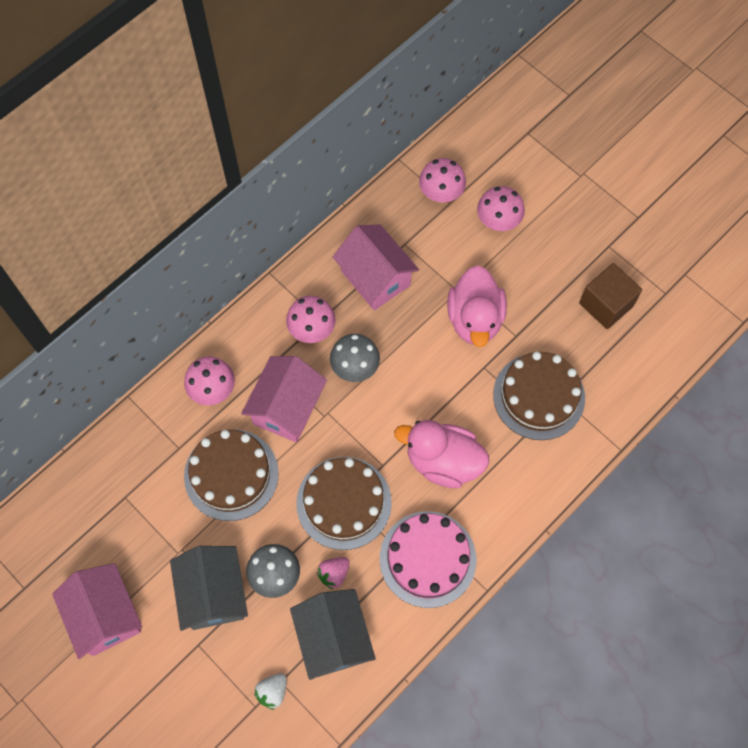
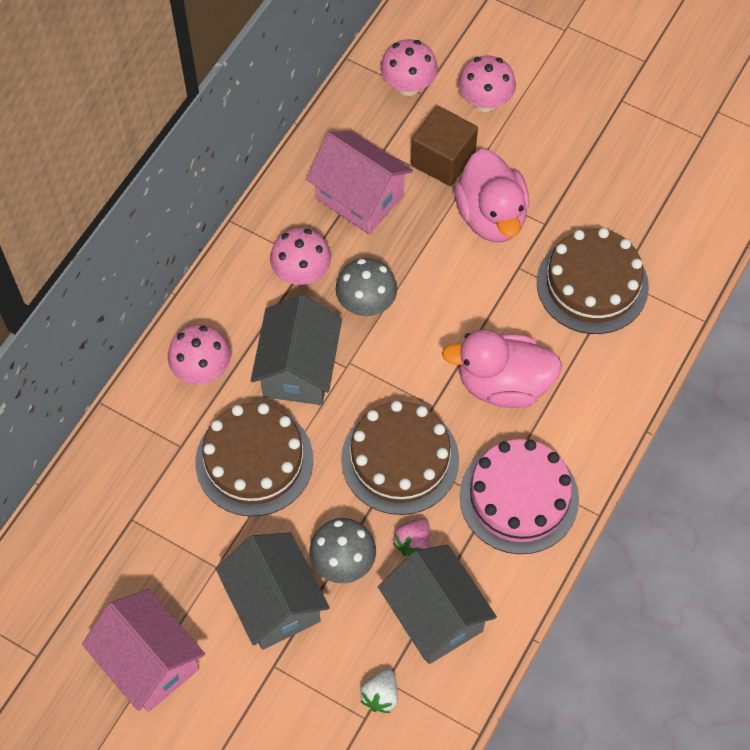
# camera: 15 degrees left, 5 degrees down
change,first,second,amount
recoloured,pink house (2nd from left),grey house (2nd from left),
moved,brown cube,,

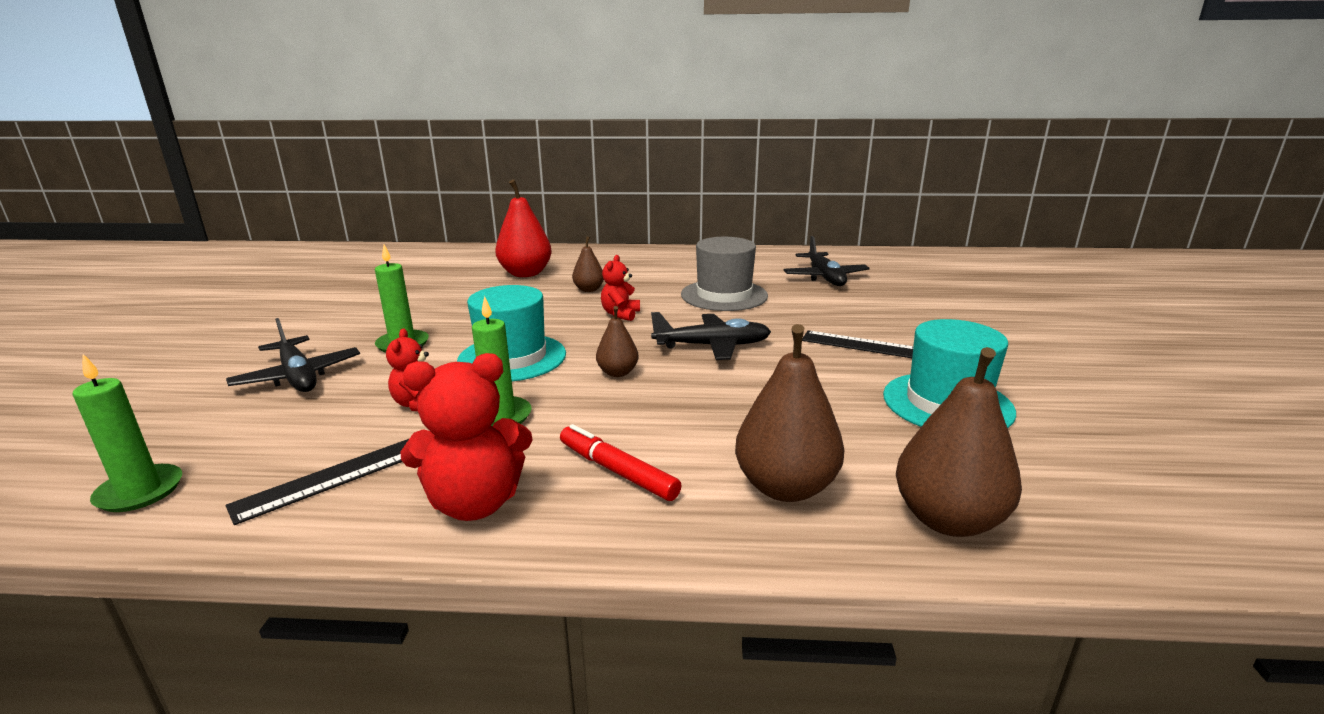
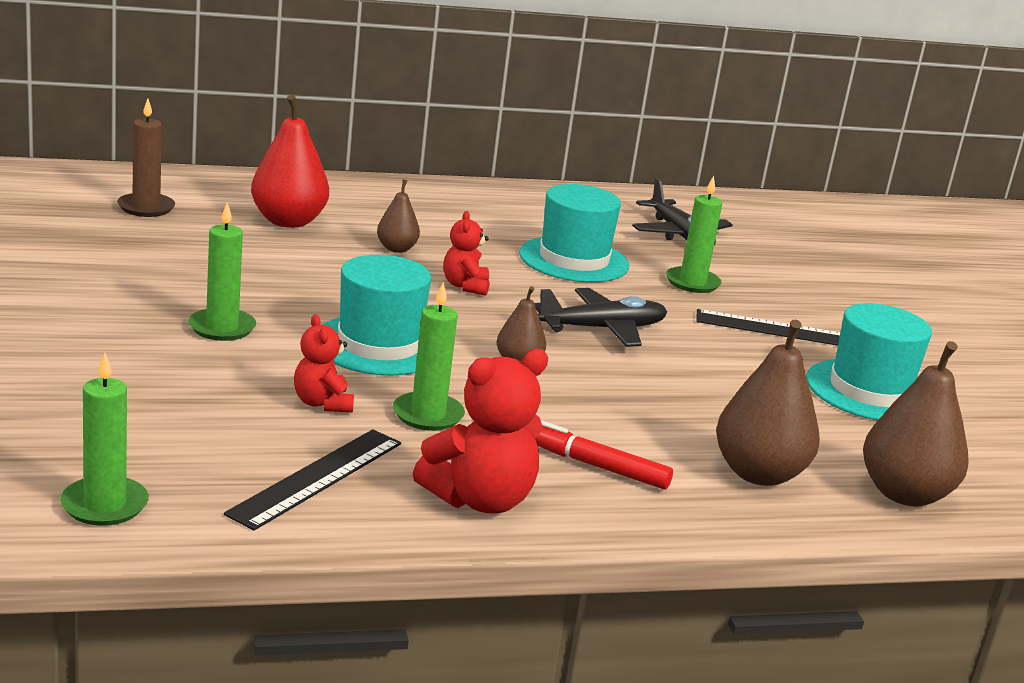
# camera: 20 degrees left, 0 degrees up
change,first,second,amount
removed,black plane (1st from left),,
recoloured,grey hat,turquoise hat (2nd from left),
added,,brown candle,
added,,green candle (4th from left),

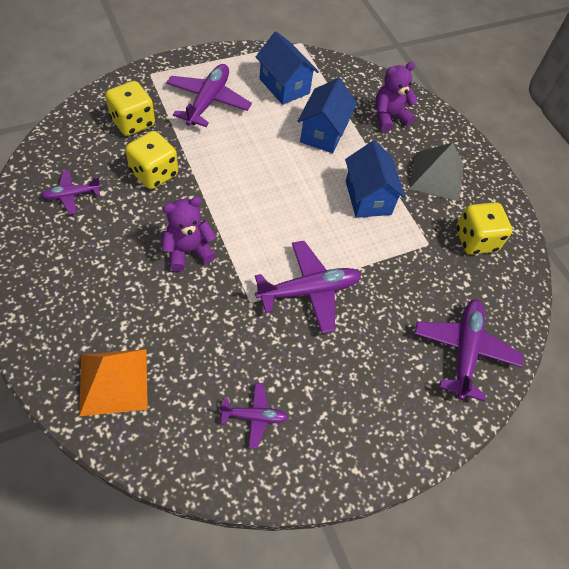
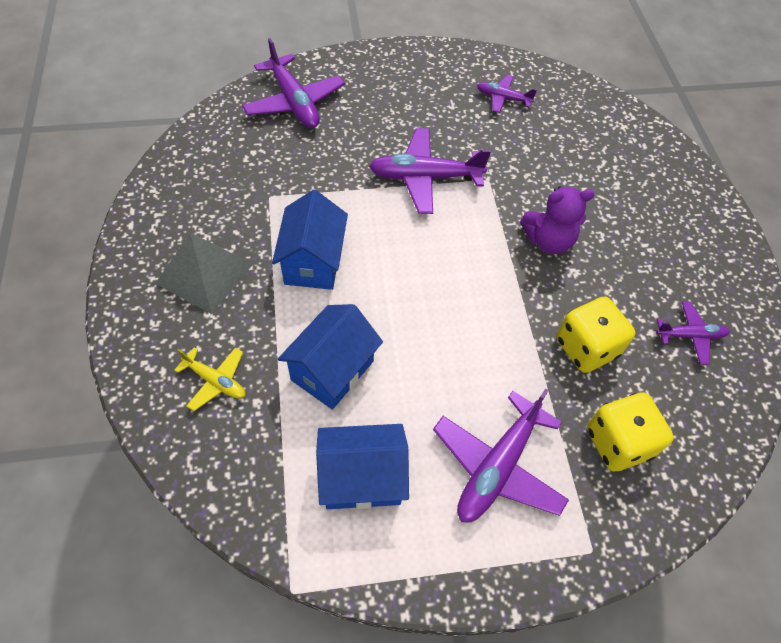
# camera: 160 degrees left, 0 degrees up
change,first,second,amount
removed,orange pyramid,,
turned,blue house (1st from left in the first image),blue house (3rd from left),75 degrees counterclockwise
replaced,purple teddy bear (2nd from left),yellow plane,
turned,purple plane (5th from left in the first image),purple plane (1st from left),60 degrees counterclockwise
removed,yellow dice (3rd from left),,

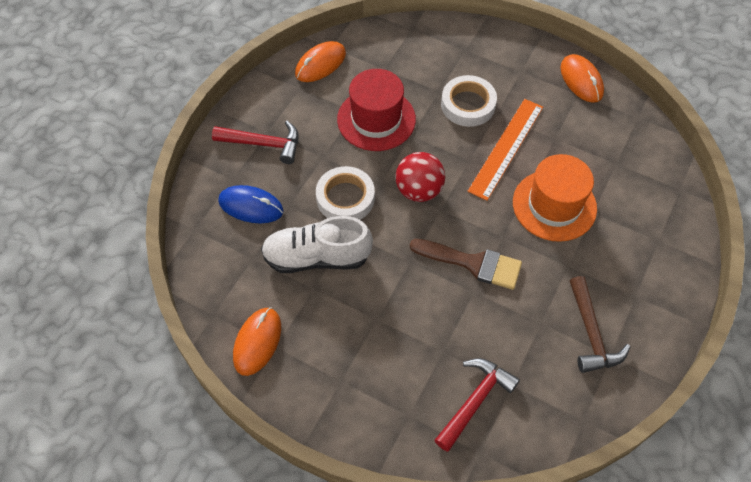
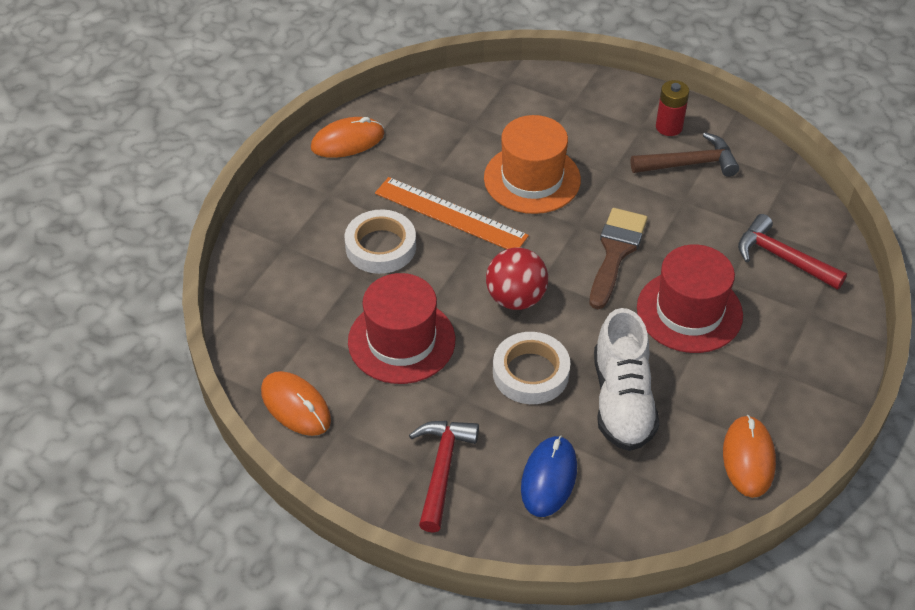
# camera: 90 degrees left, 10 degrees down
change,first,second,amount
turned,orange mouse (1st from left in the first image),orange mouse (3rd from left),75 degrees clockwise
added,,red hat (2nd from left),
added,,red battery,

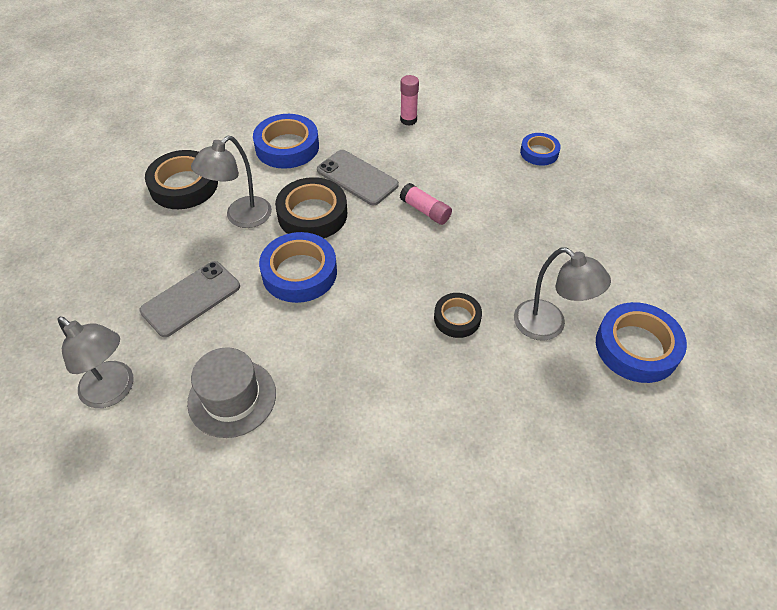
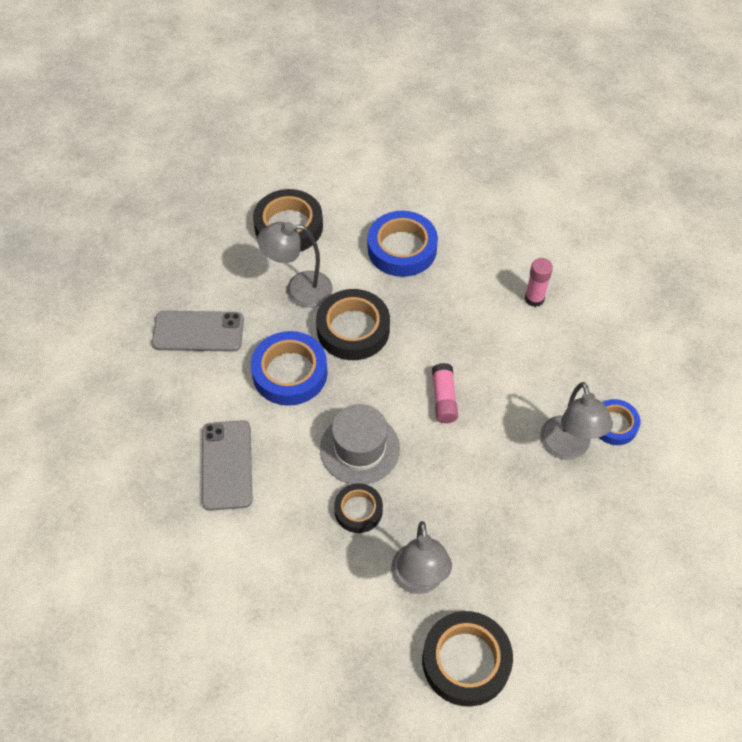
# camera: 45 degrees right, 5 degrees up
change,first,second,amount
moved,grey lamp (1st from left in the first image),grey lamp (3rd from left),
moved,grey hat,,
moved,grey phone (2nd from left),,
recoloured,blue tape (4th from left),black tape (4th from left),

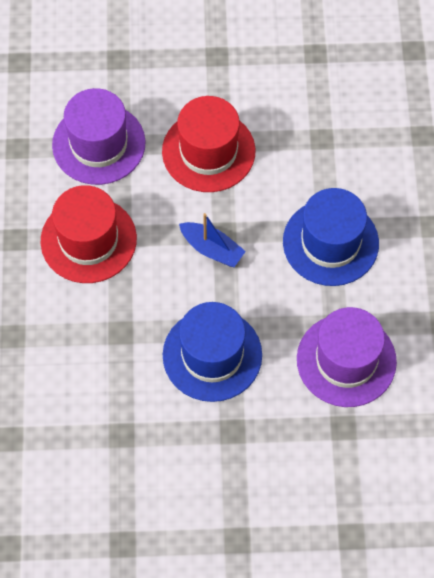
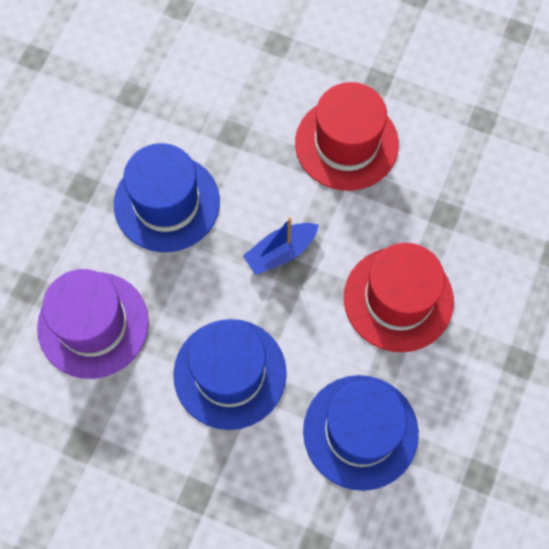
# camera: 115 degrees right, 5 degrees up
change,first,second,amount
removed,purple hat (1st from left),,
added,,blue hat (3rd from left),

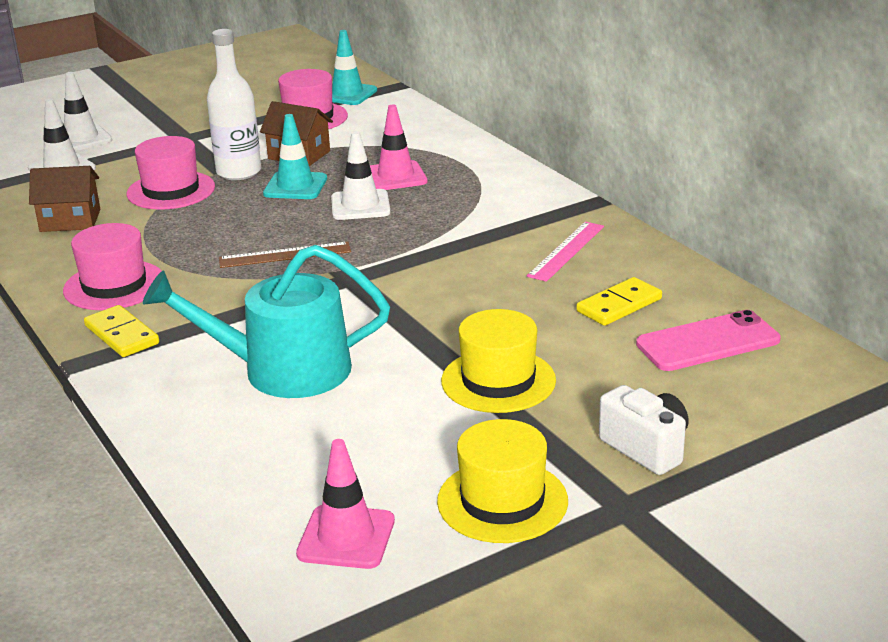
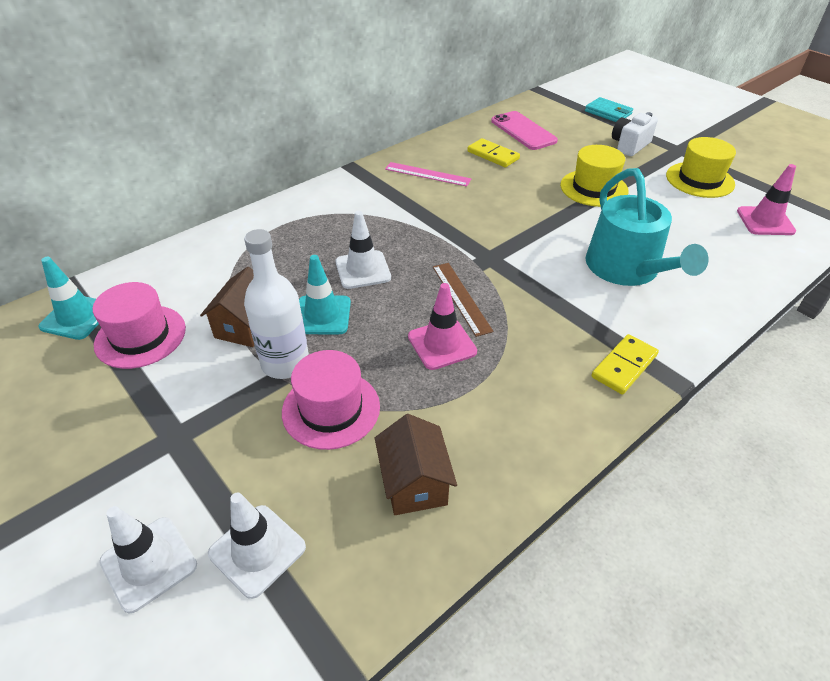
# camera: 100 degrees left, 15 degrees up
change,first,second,amount
removed,pink hat (1st from left),,
moved,pink traffic cone (2nd from left in the first image),pink traffic cone (1st from left),
added,,turquoise wallet,

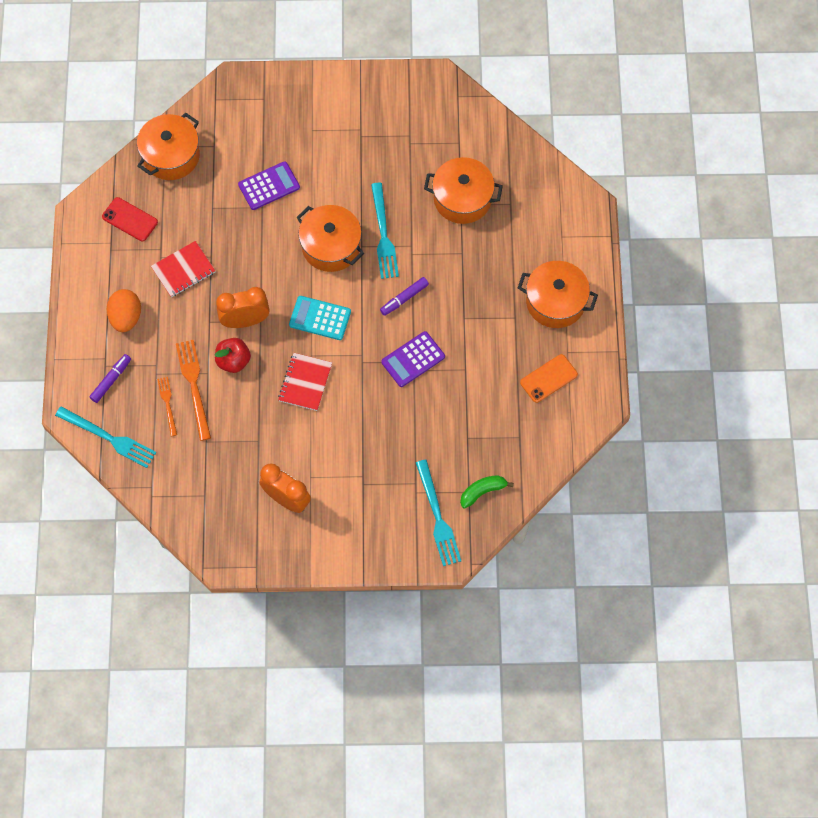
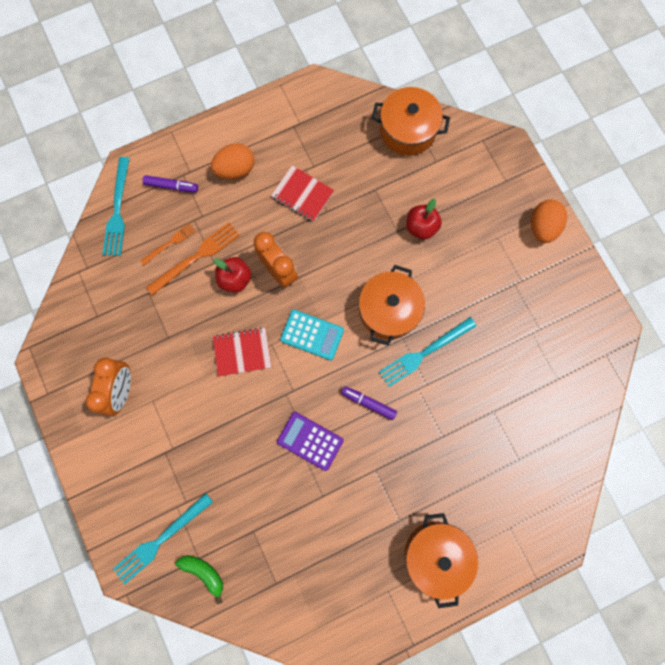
# camera: 65 degrees right, 10 degrees up
change,first,second,amount
removed,red phone,,
replaced,purple calculator (1st from left),red apple (2nd from left),
turned,turquoise calculator,,120 degrees clockwise
removed,orange pot (3rd from left),,
removed,orange phone,,
added,,orange egg (2nd from left),

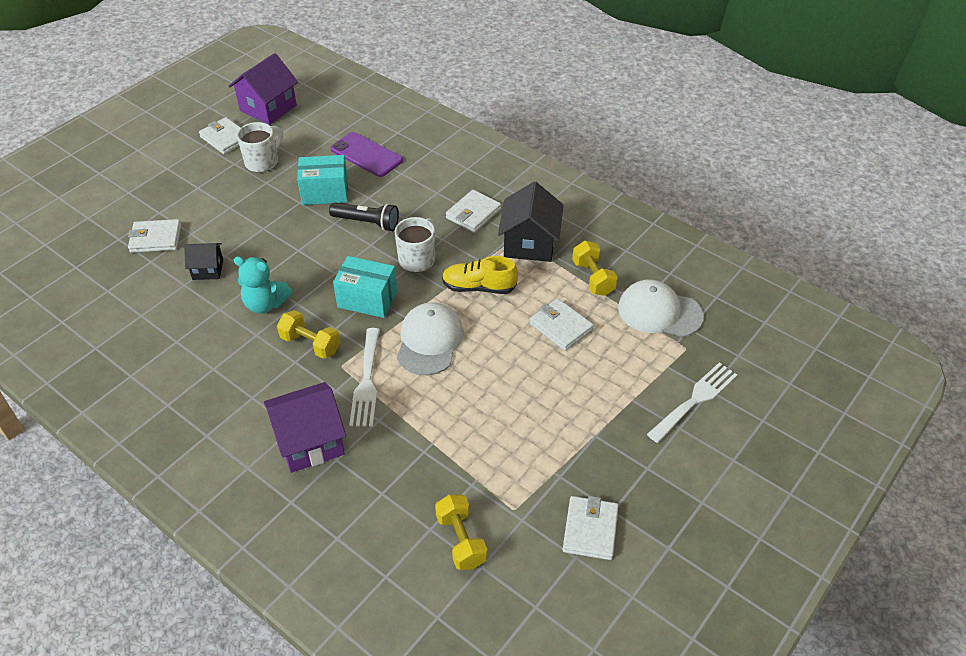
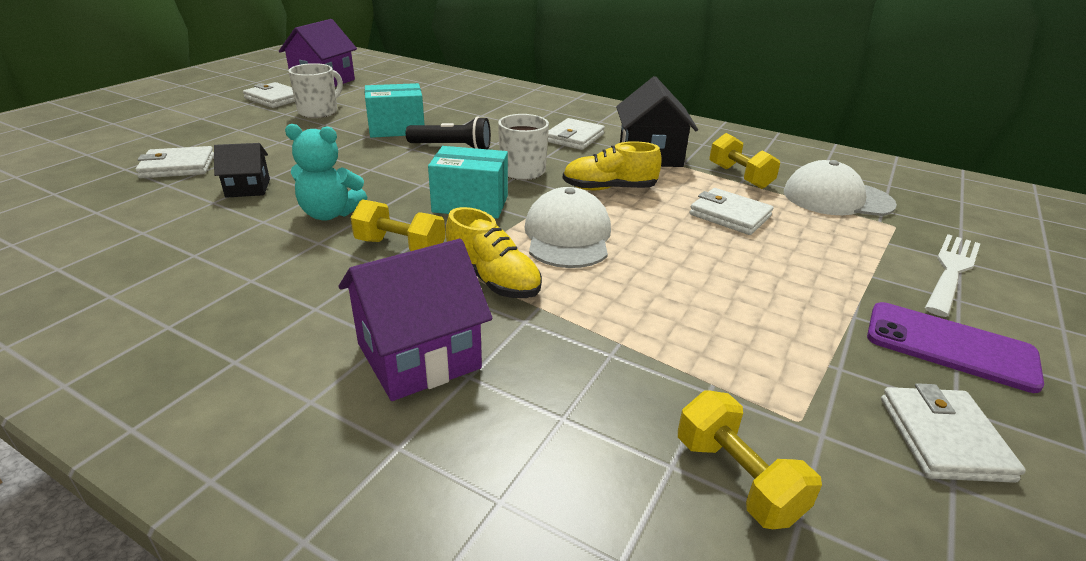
# camera: 10 degrees left, 15 degrees down
change,first,second,amount
moved,purple phone,,
replaced,white fork (1st from left),yellow shoe (1st from left),

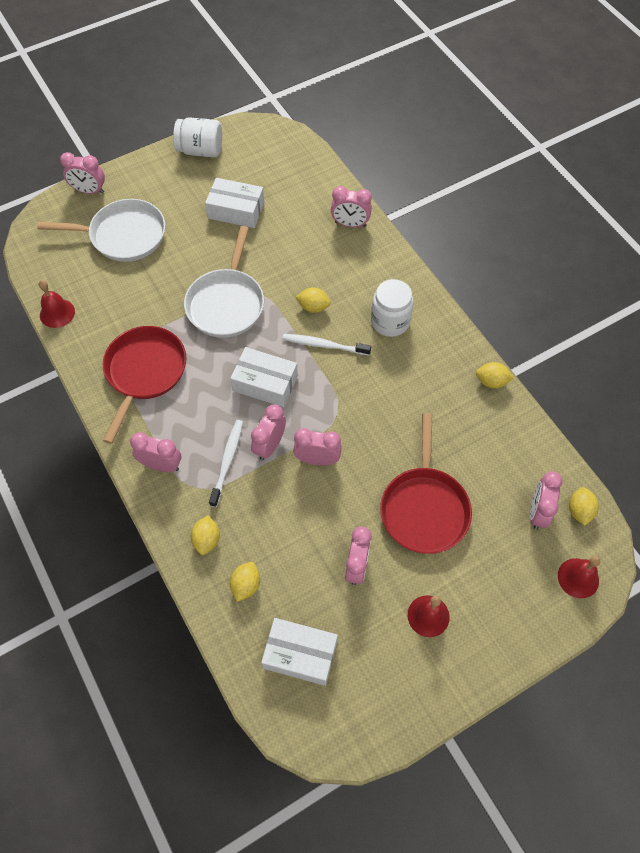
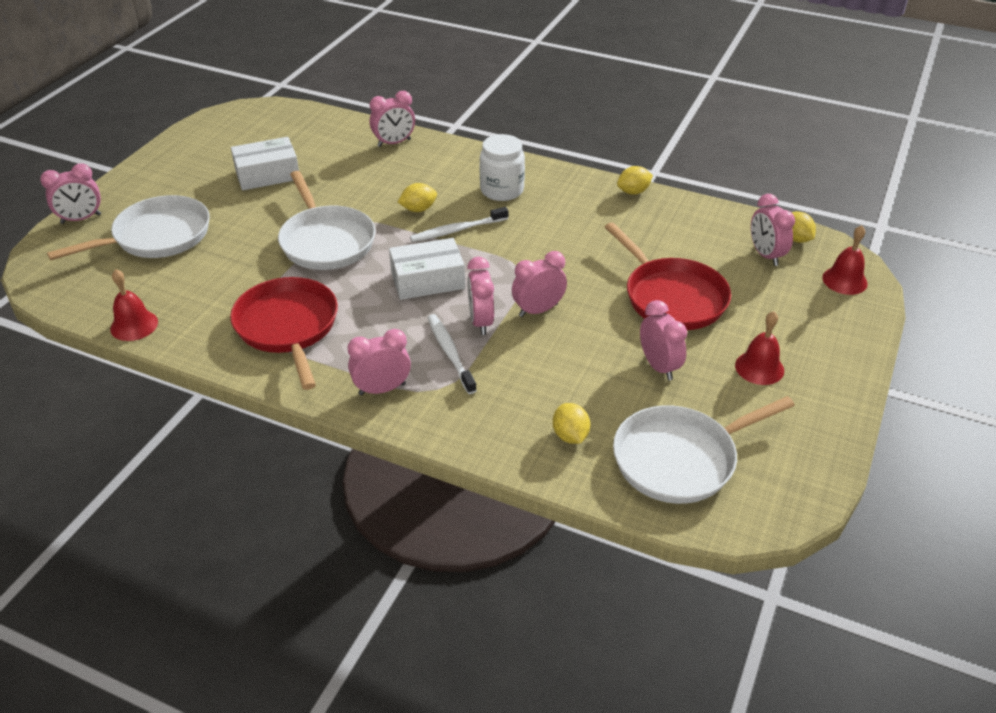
# camera: 35 degrees left, 20 degrees down
change,first,second,amount
removed,white jar (1st from left),,
removed,yellow lemon (1st from left),,
replaced,white box (3rd from left),white pan (3rd from left),

